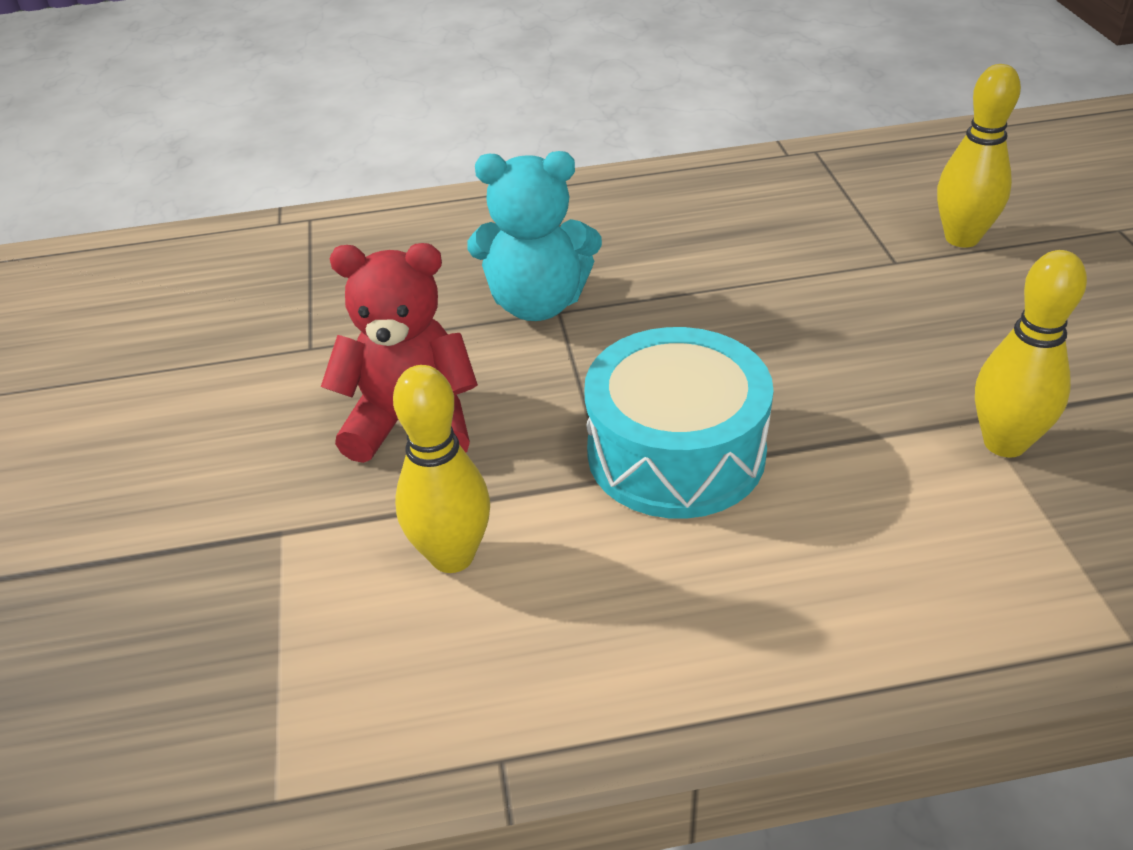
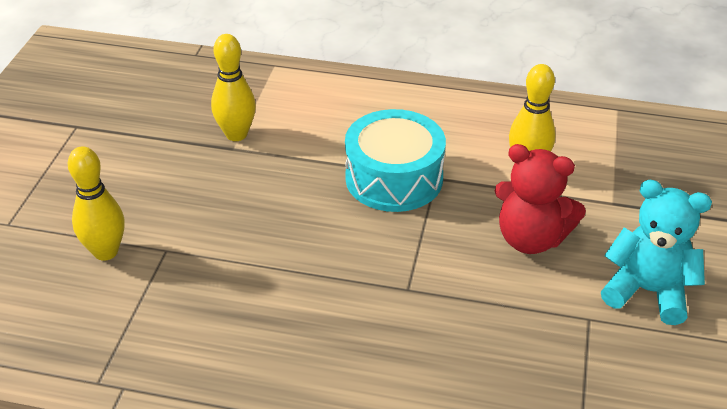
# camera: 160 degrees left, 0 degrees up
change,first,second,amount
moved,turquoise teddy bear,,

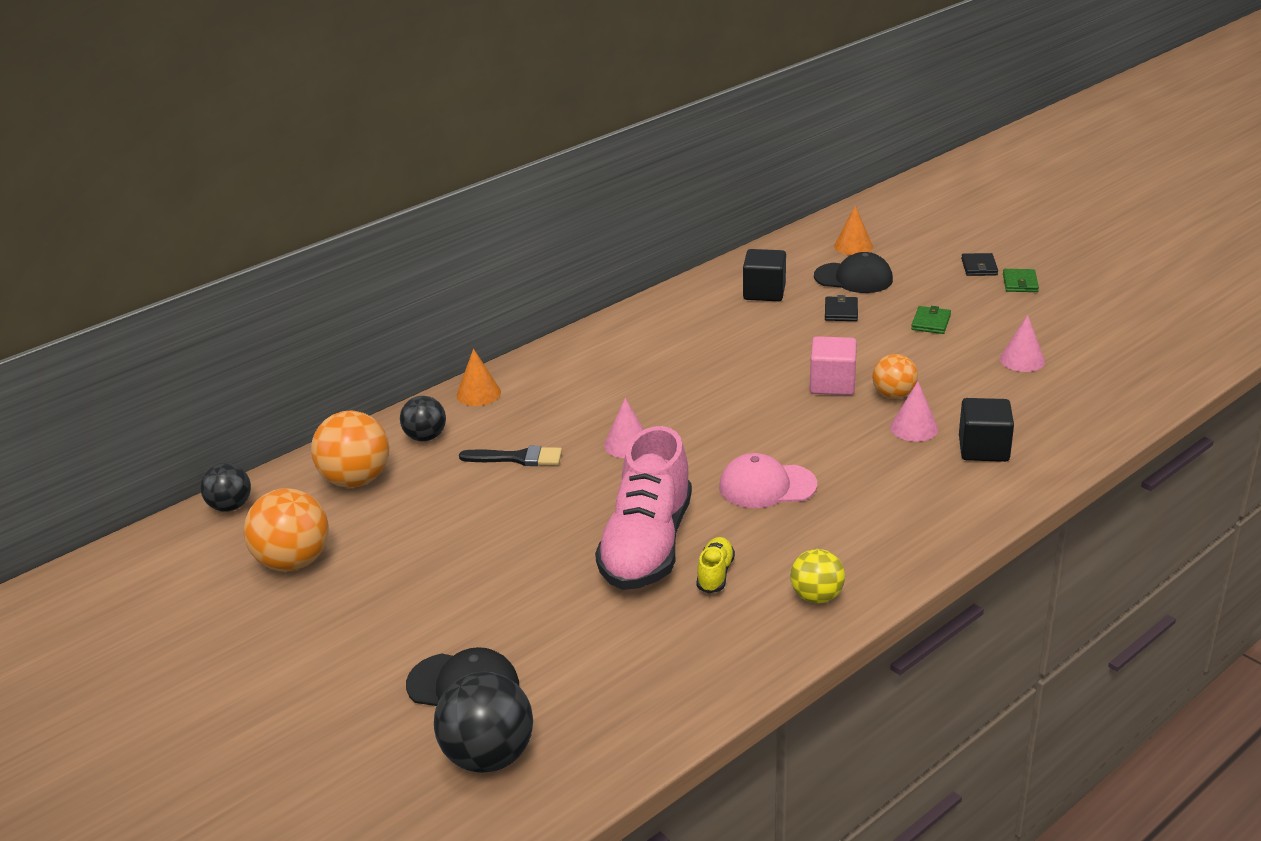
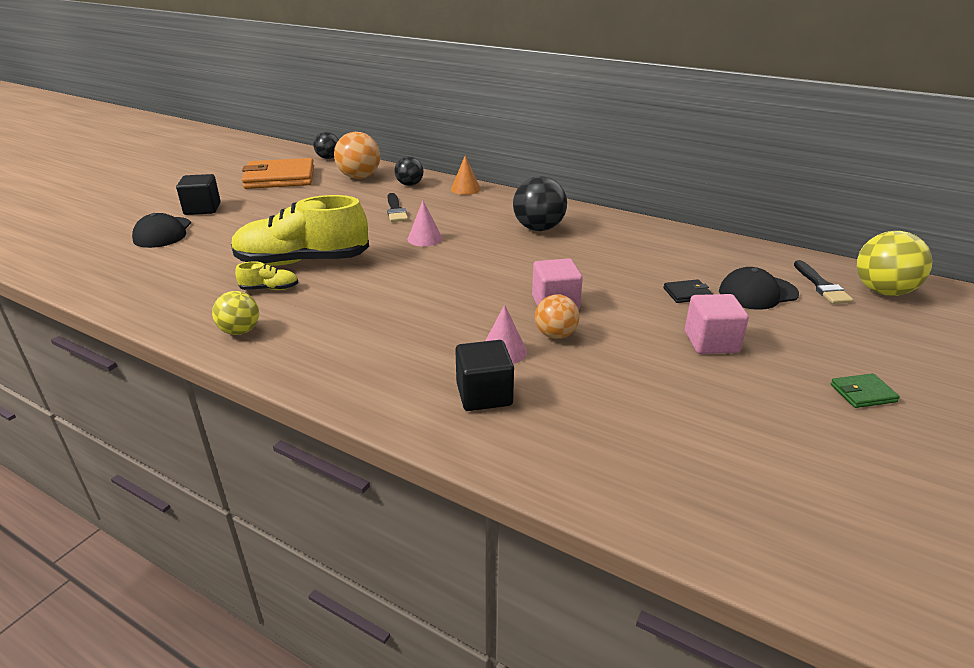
# camera: 70 degrees right, 0 degrees up
change,first,second,amount
replaced,orange ball (1st from left),orange wallet,
moved,black ball (3rd from left),,
recoloured,pink shoe,yellow shoe (2nd from left),
removed,pink cap,,
moved,black cube (1st from left),,
turned,black cap (2nd from left),,75 degrees clockwise
replaced,orange cone (2nd from left),black brush (2nd from left),
replaced,green wallet (1st from left),pink cube (2nd from left),
removed,black wallet (2nd from left),,
removed,pink cone (3rd from left),,
added,,yellow ball (2nd from left),

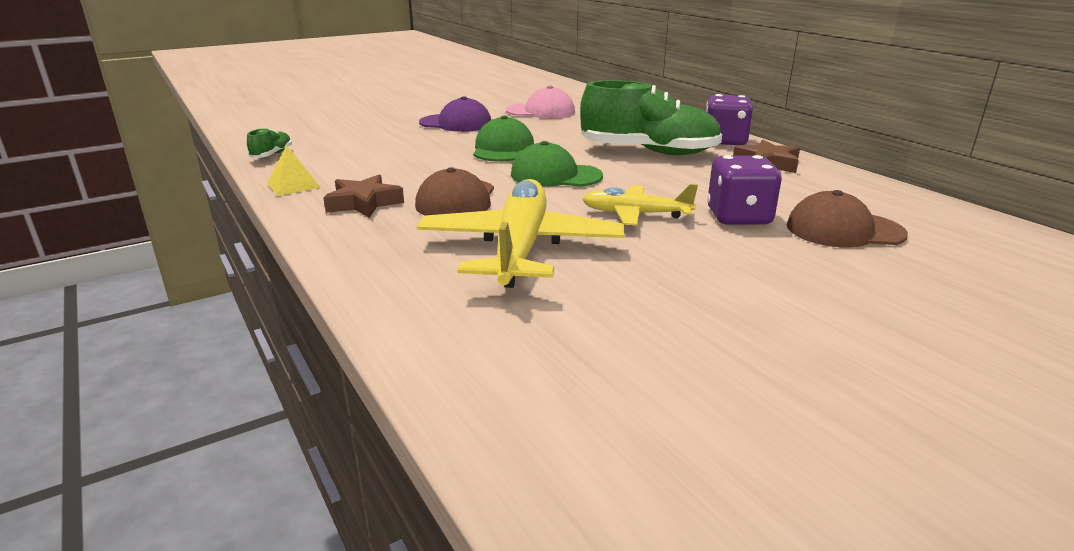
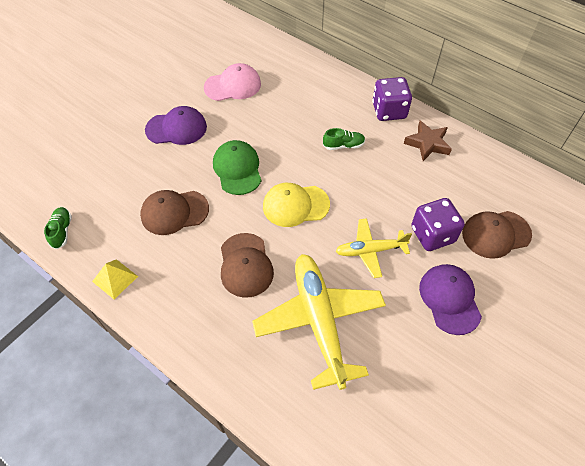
# camera: 20 degrees left, 30 degrees up
change,first,second,amount
removed,brown star (1st from left),,
recoloured,green cap (2nd from left),yellow cap,
resized,green shoe (2nd from left),,x0.42
added,,brown cap (1st from left),
added,,purple cap (2nd from left),

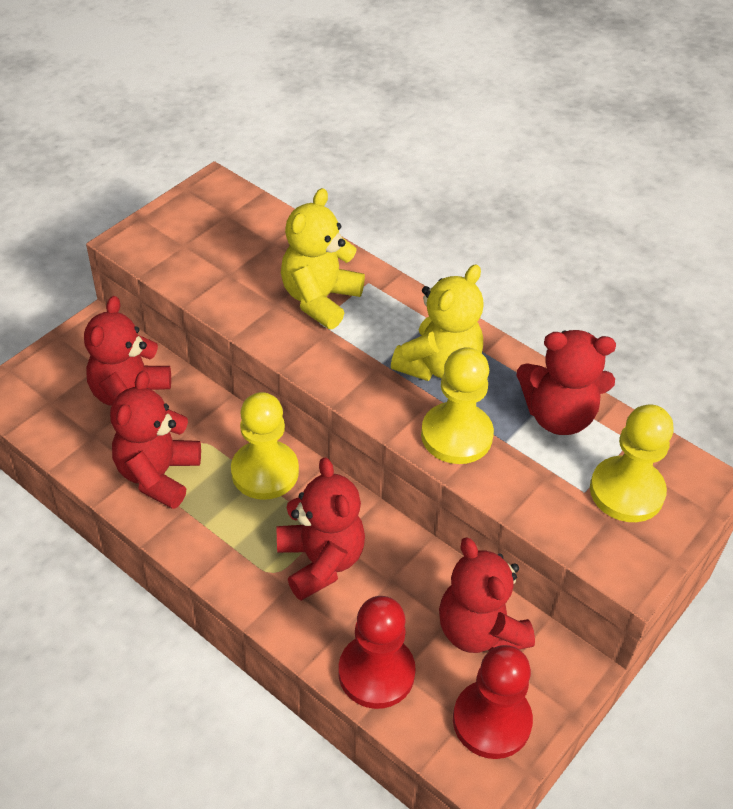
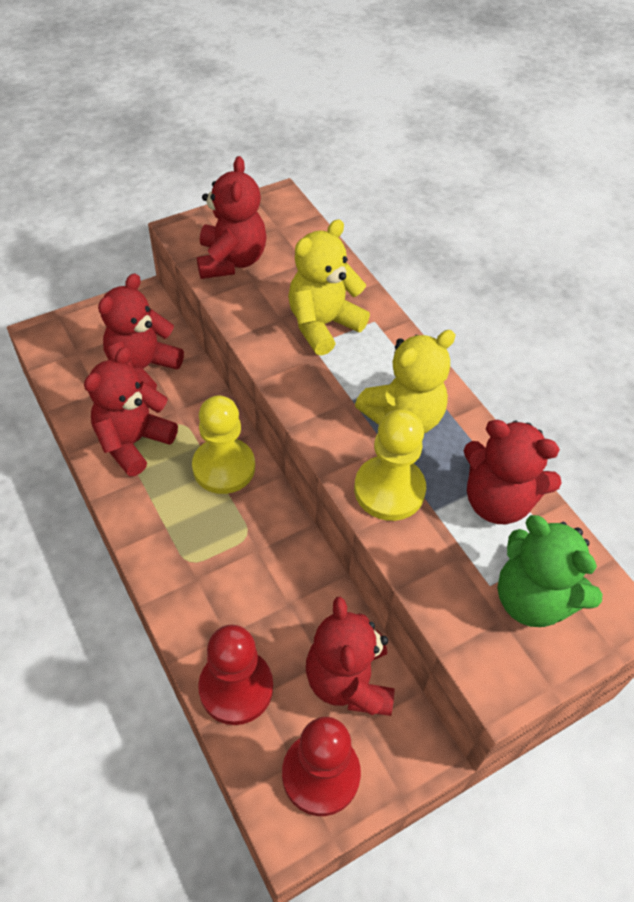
# camera: 20 degrees right, 5 degrees up
change,first,second,amount
moved,red teddy bear (3rd from left),,
replaced,yellow pawn (3rd from left),green teddy bear,

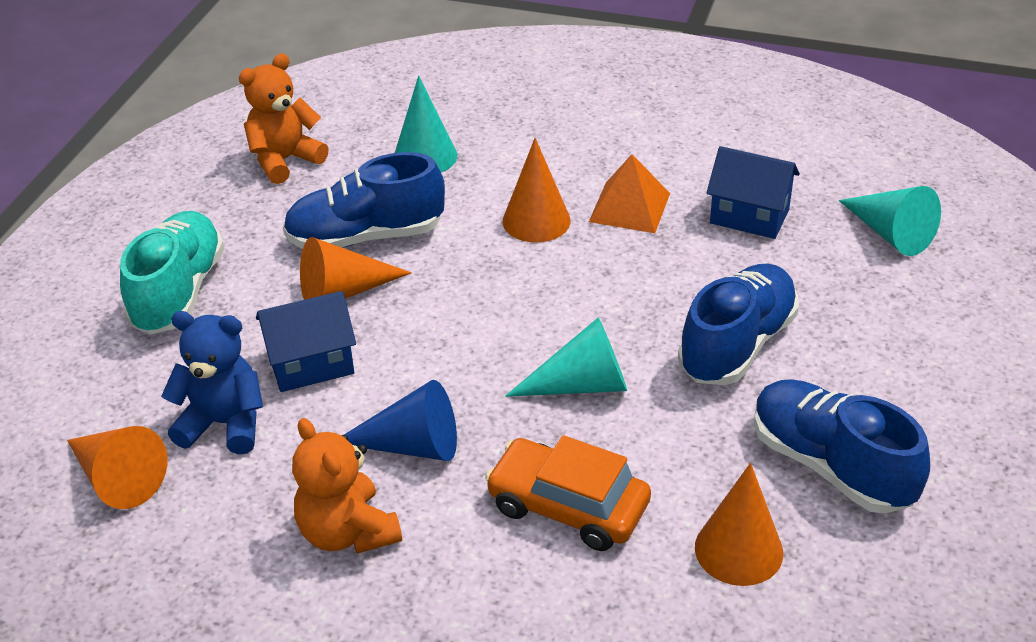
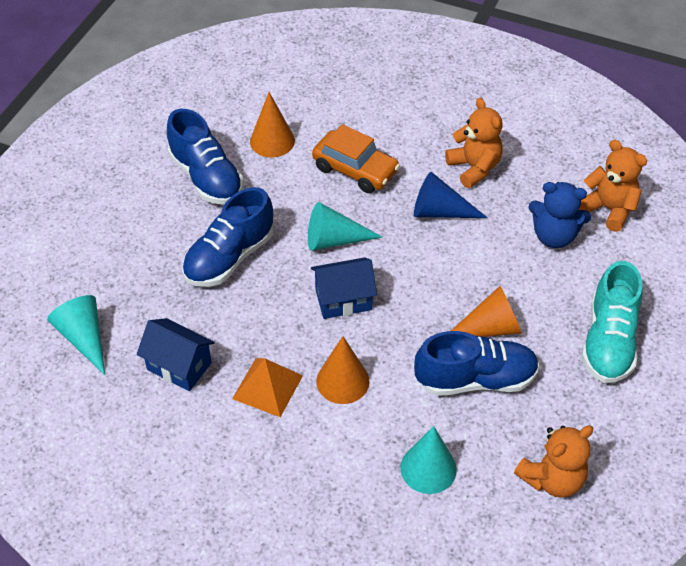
# camera: 175 degrees left, 10 degrees up
change,first,second,amount
replaced,orange cone (1st from left),orange teddy bear (3rd from left),
moved,blue house (1st from left in the first image),blue house (2nd from left),

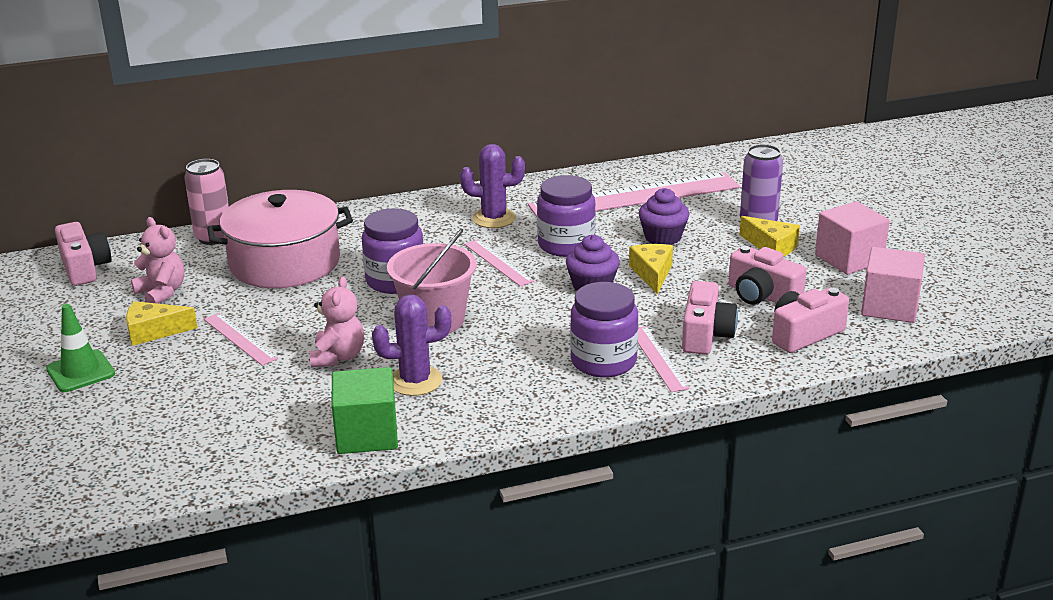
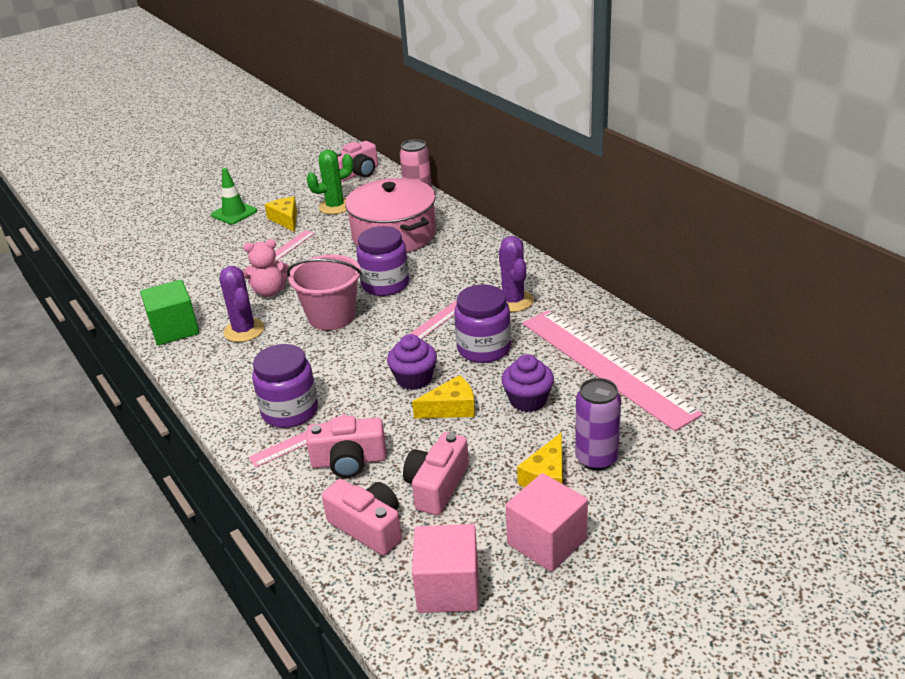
# camera: 75 degrees right, 5 degrees up
change,first,second,amount
replaced,pink teddy bear (1st from left),green cactus,

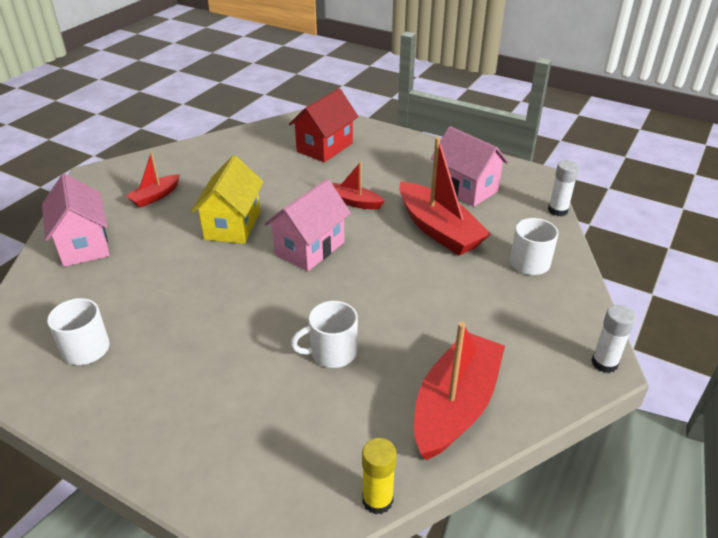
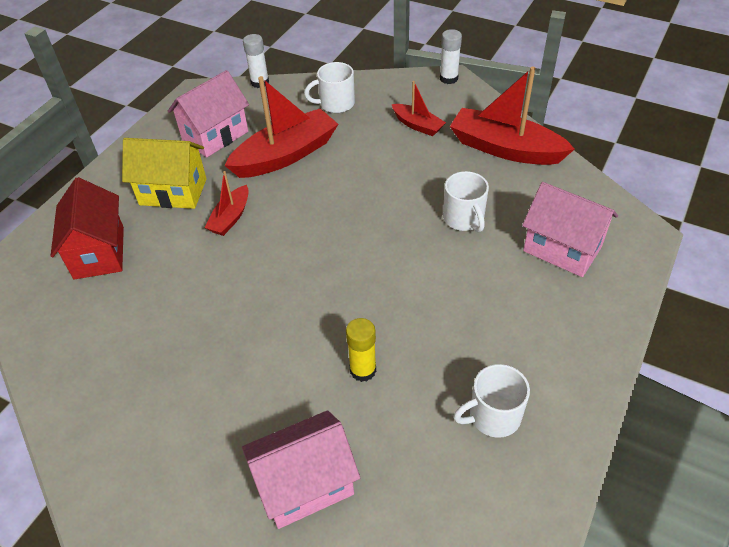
# camera: 90 degrees left, 10 degrees up
change,first,second,amount
moved,red boat (1st from left in the first image),red boat (3rd from left),
moved,yellow house,,
moved,pink house (2nd from left in the first image),pink house (3rd from left),
turned,red house,,45 degrees clockwise
moved,yellow glue stick,,

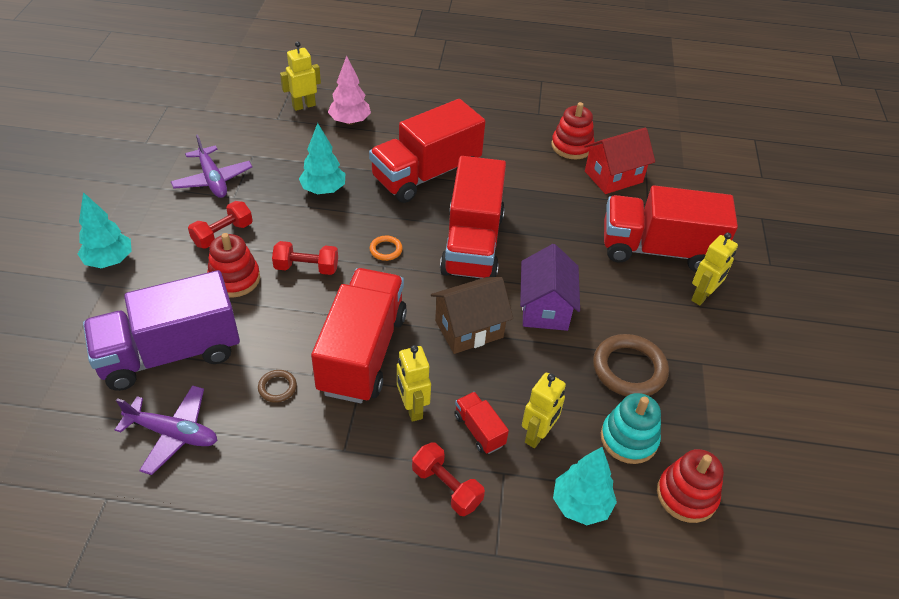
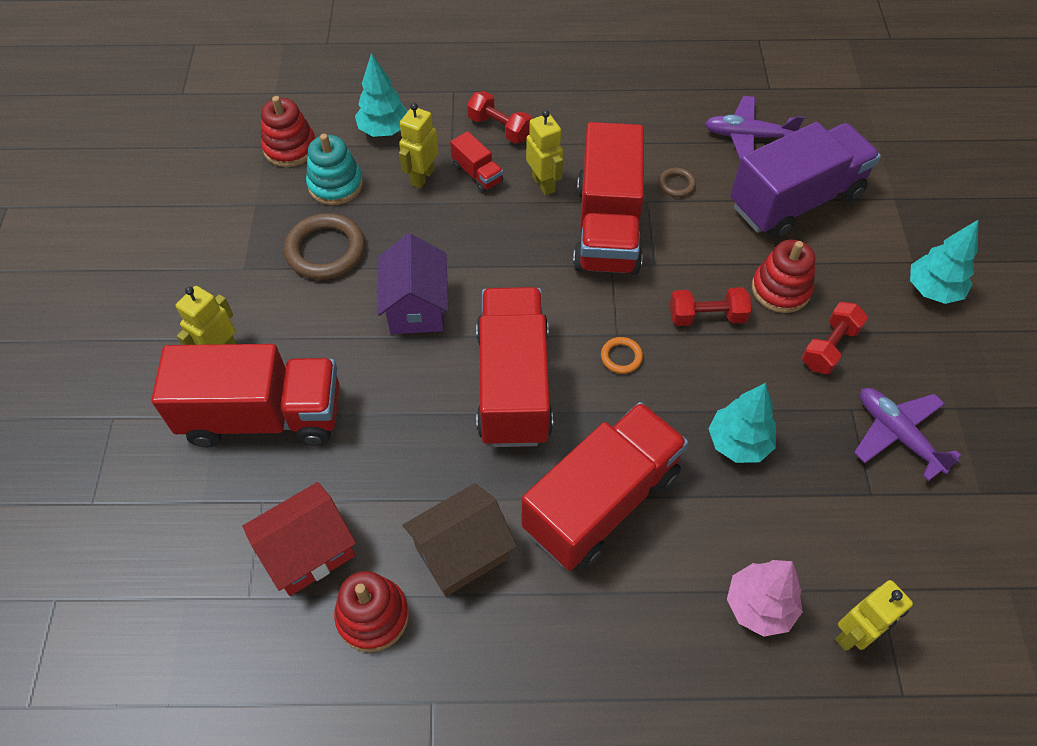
# camera: 175 degrees right, 10 degrees up
change,first,second,amount
moved,brown house,,

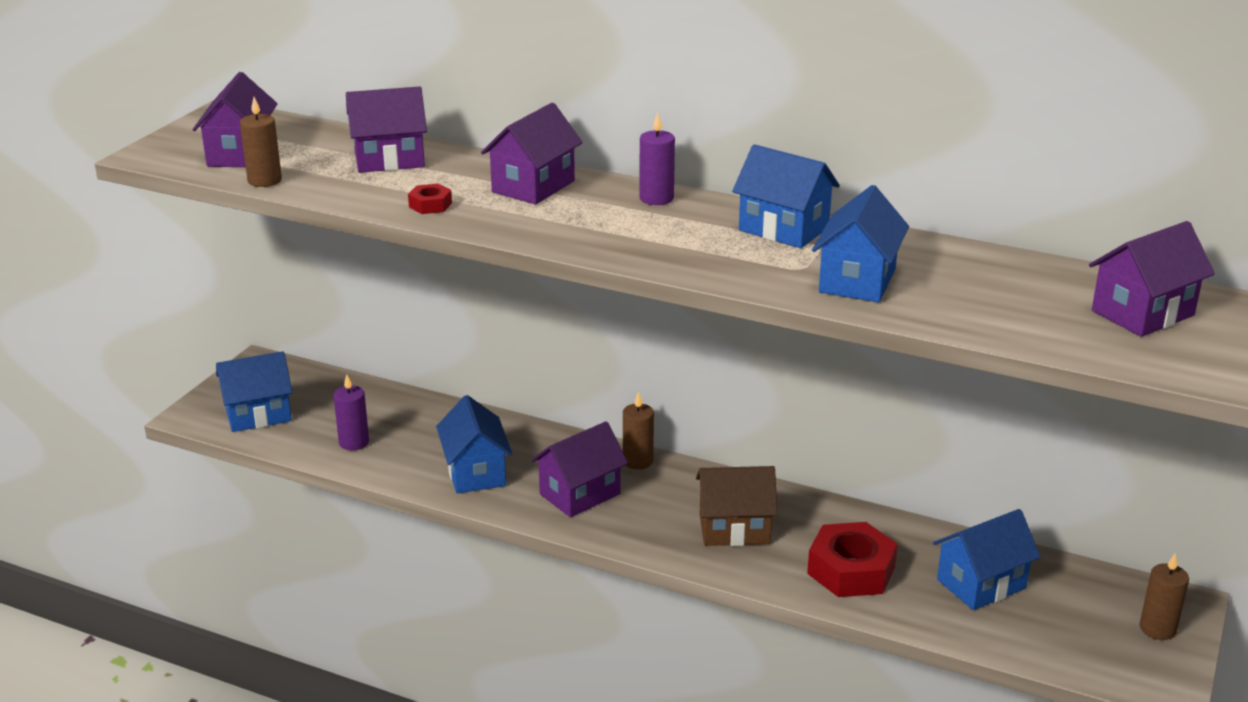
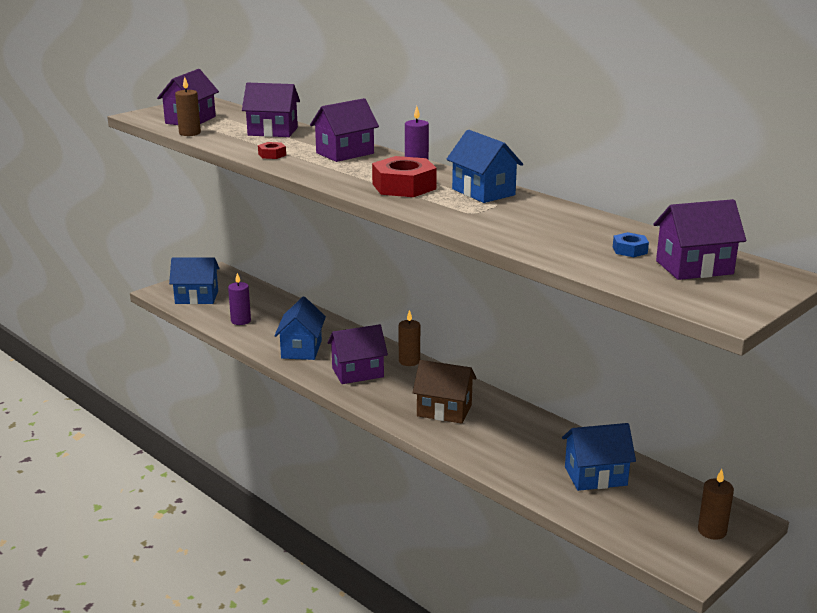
# camera: 20 degrees right, 5 degrees down
change,first,second,amount
moved,red nut (2nd from left),,
removed,blue house (4th from left),,
added,,blue nut,

